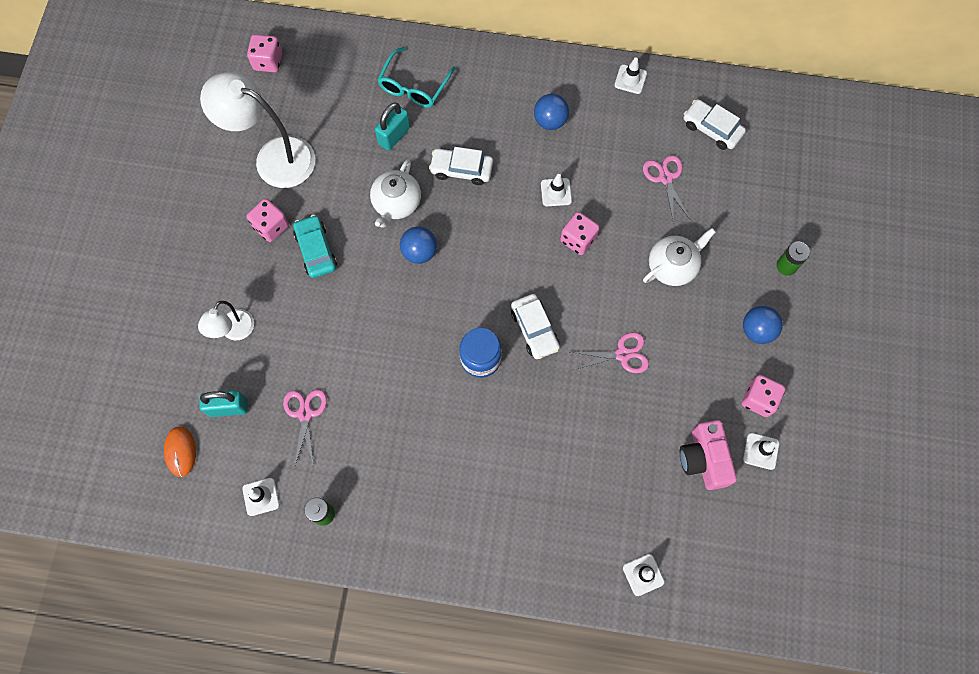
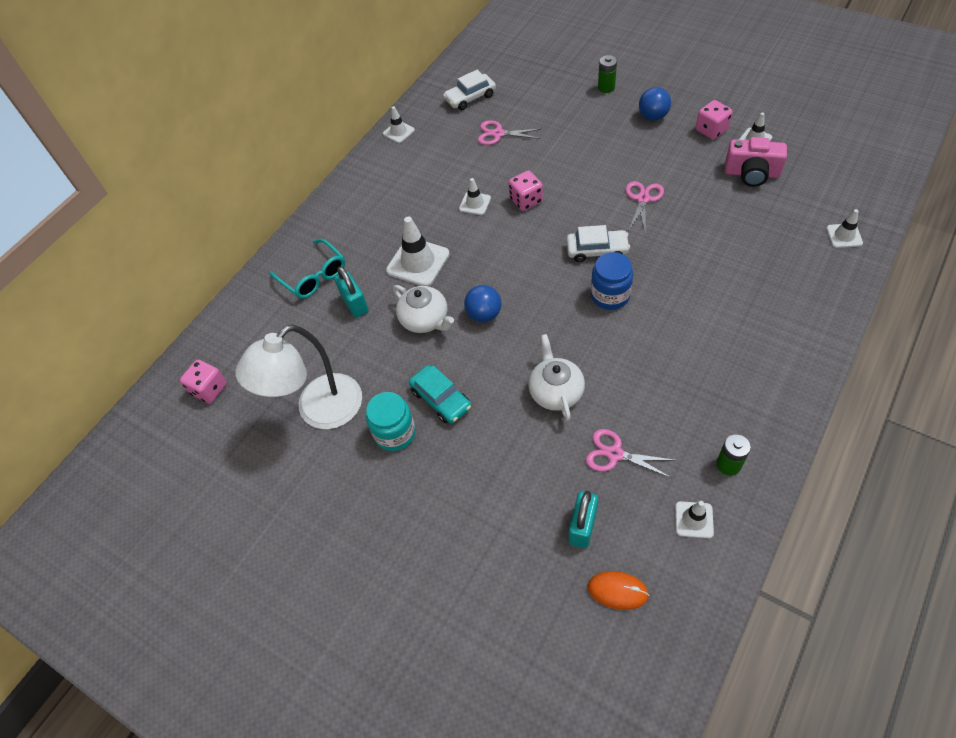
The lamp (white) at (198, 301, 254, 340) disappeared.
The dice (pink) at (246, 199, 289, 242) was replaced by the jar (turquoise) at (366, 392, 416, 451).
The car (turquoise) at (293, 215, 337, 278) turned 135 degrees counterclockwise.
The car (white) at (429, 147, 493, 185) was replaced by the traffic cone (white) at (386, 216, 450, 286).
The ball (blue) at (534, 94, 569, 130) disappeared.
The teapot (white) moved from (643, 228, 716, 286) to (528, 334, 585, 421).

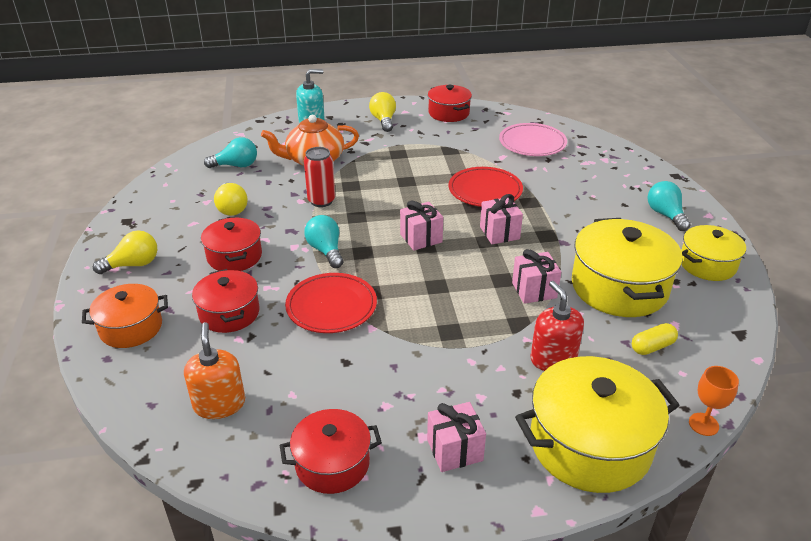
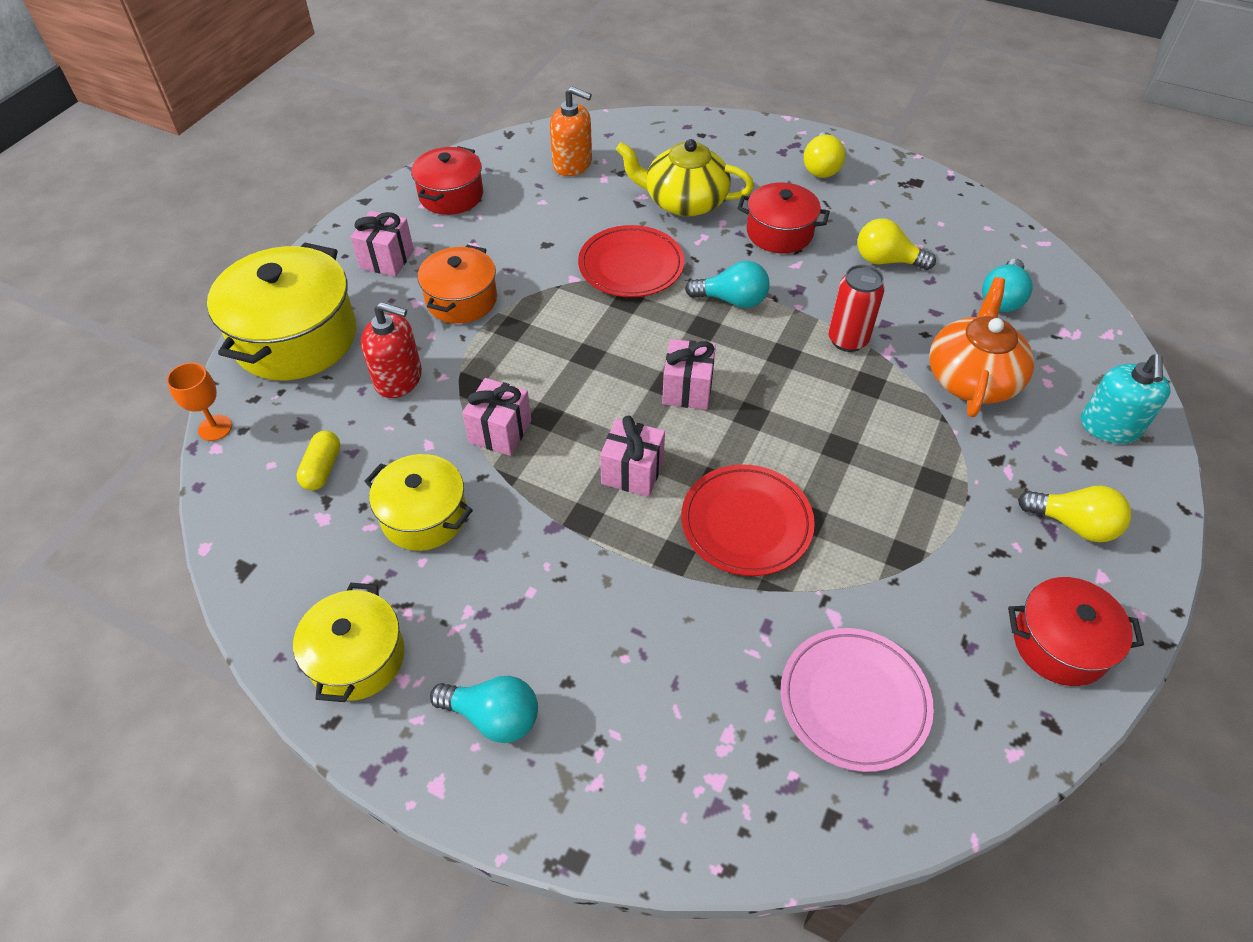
The pot (orange) moved from (82, 284, 168, 348) to (418, 245, 497, 324).
The pot (red) at (192, 269, 260, 333) was replaced by the teapot (yellow) at (616, 139, 754, 217).
The pot (yellow) at (572, 218, 683, 317) changed to 0.60 times the size.

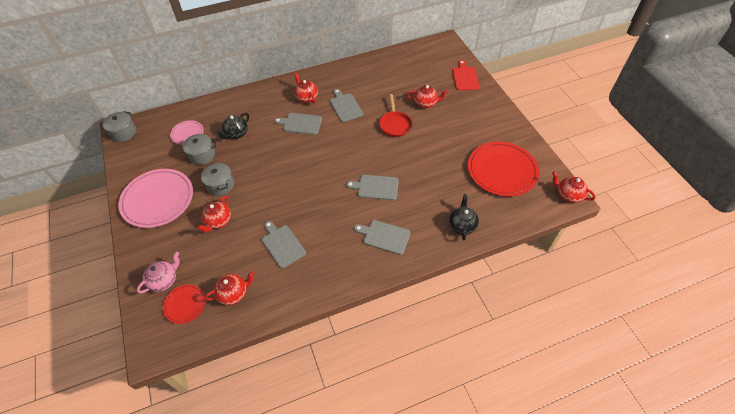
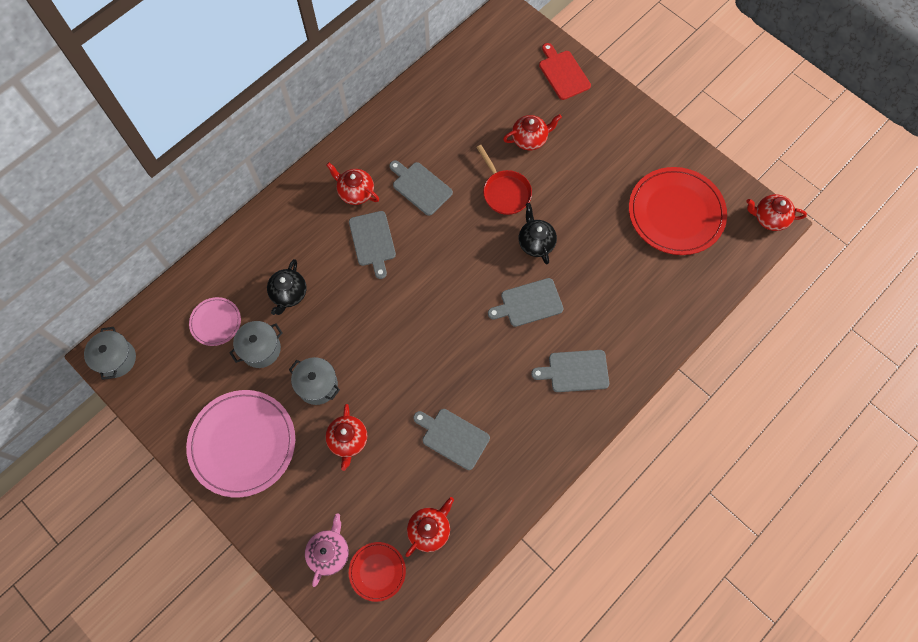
The cutting board (grey) at (274, 113, 322, 135) turned 90 degrees counterclockwise.
The teapot (black) moved from (449, 194, 479, 240) to (519, 203, 557, 264).

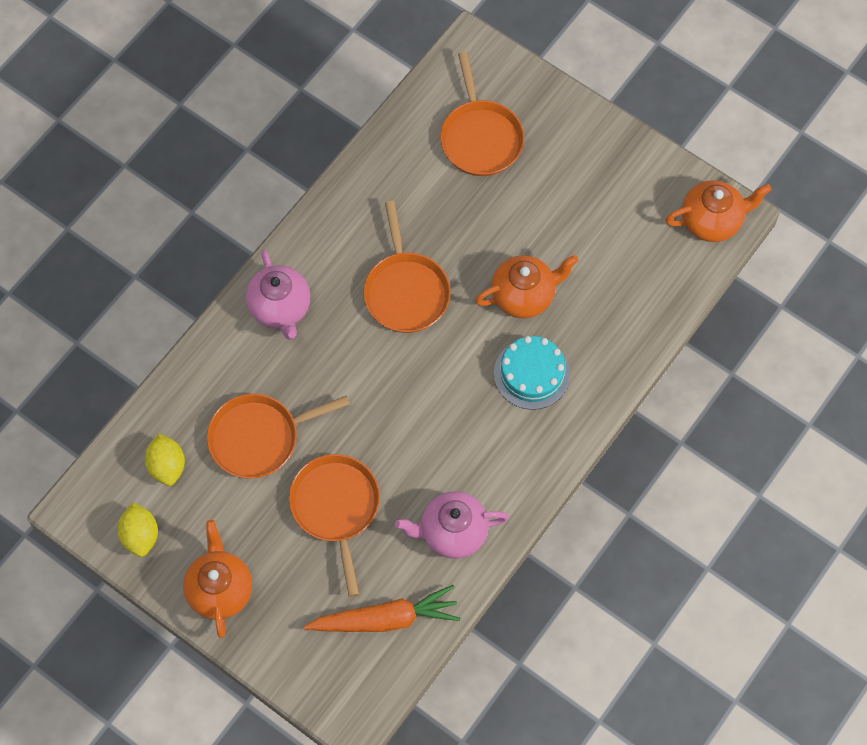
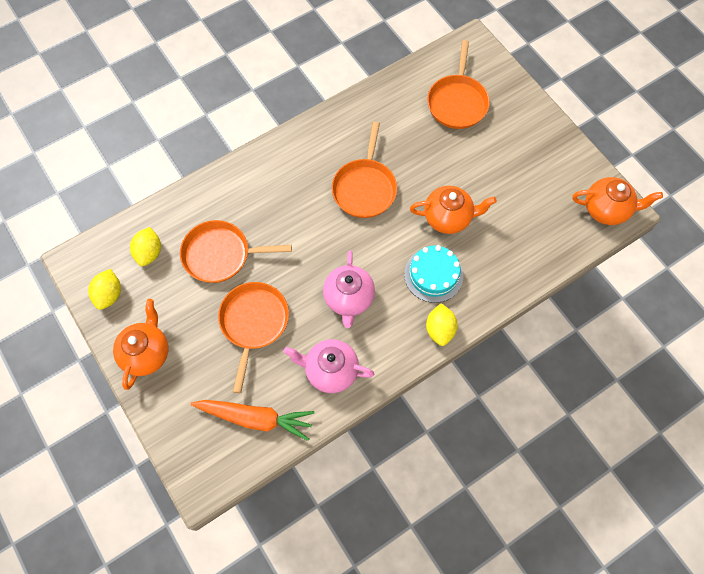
The teapot (pink) moved from (246, 249, 311, 340) to (323, 251, 375, 328).
The lemon (yellow) at (426, 303, 458, 346) appeared.

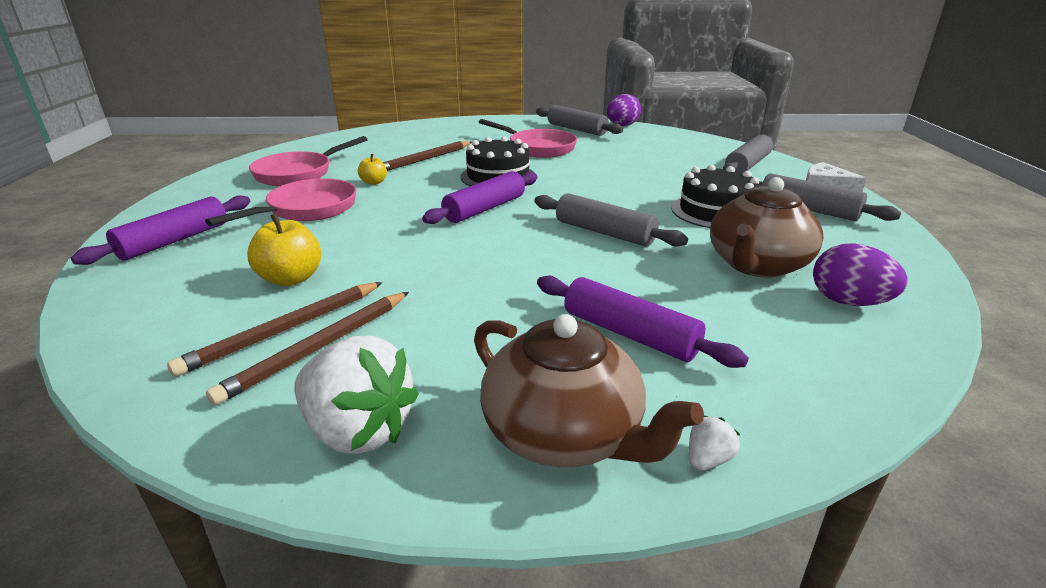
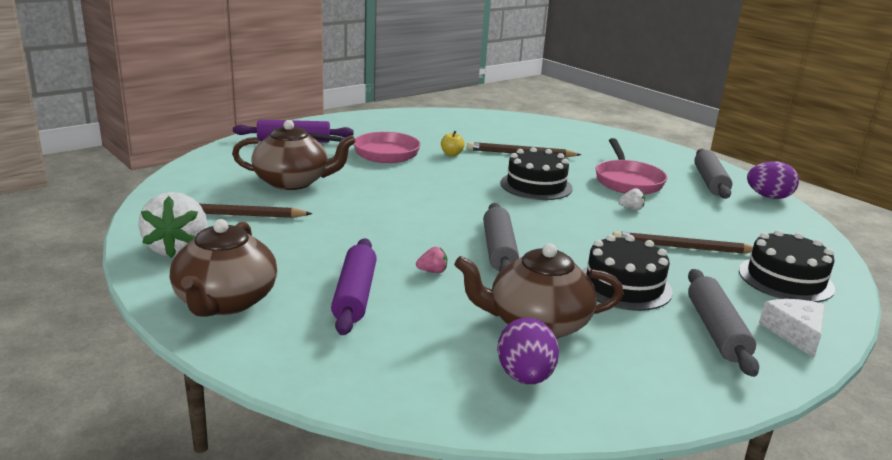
The pencil (brown) moved from (167, 282, 383, 377) to (612, 231, 753, 254).
The apple (yellow) at (247, 213, 321, 286) was replaced by the teapot (brown) at (232, 120, 356, 190).
The pan (pink) at (249, 136, 368, 186) disappeared.
The rolling pin (purple) at (422, 171, 538, 224) disappeared.
The strawberry (white) moved from (689, 416, 740, 471) to (618, 188, 645, 210).
The rolling pin (grey) at (723, 134, 773, 173) was replaced by the cake (black) at (739, 230, 835, 302).
The strawberry (pink) at (416, 247, 447, 273) appeared.

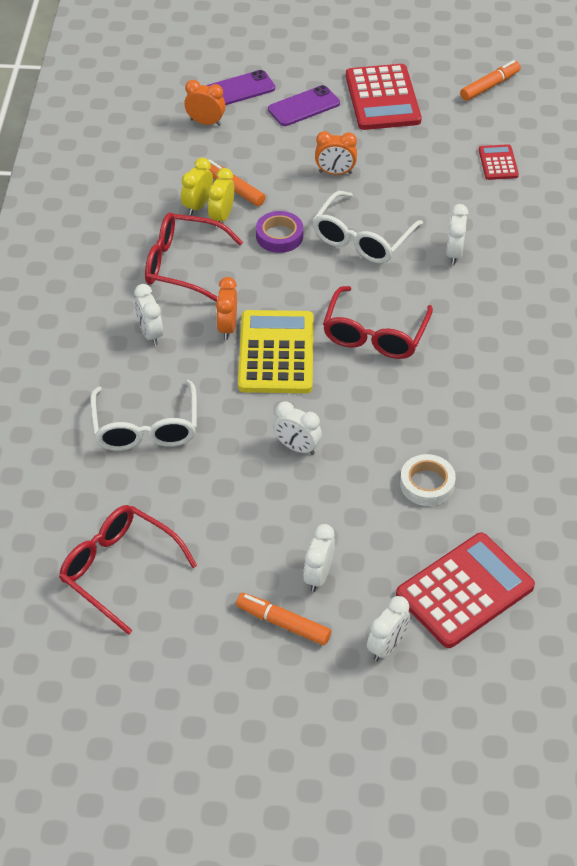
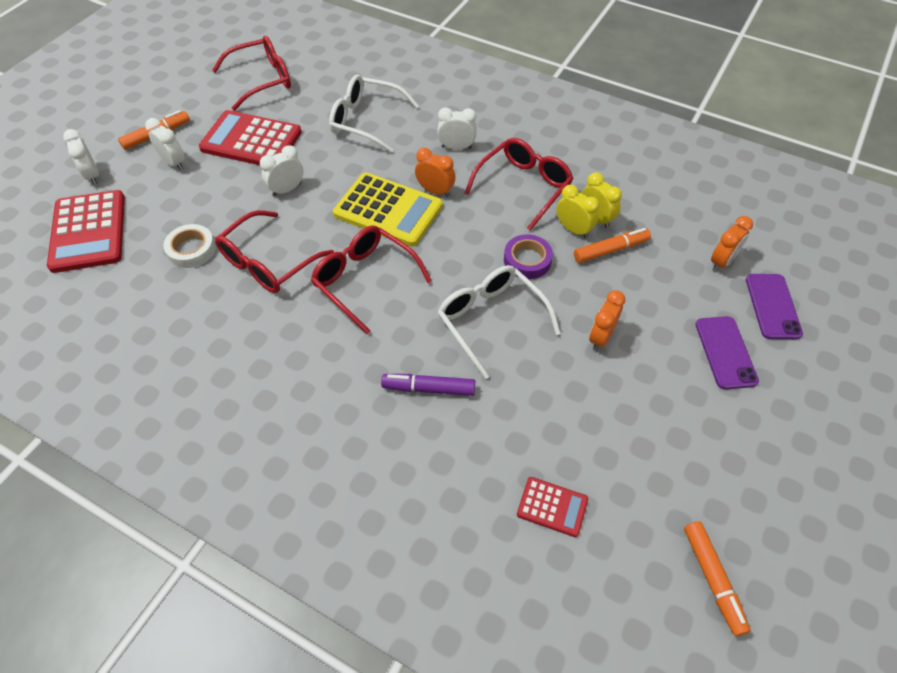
The calculator (red) moved from (346, 64, 422, 130) to (199, 110, 302, 165).
The clock (white) at (446, 204, 468, 265) was replaced by the marker (purple) at (381, 374, 475, 396).
The glasses (red) at (215, 210, 334, 293) appeared.

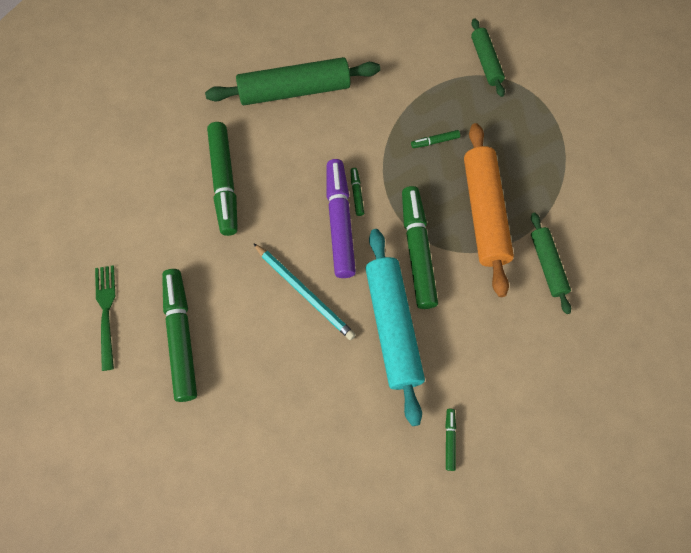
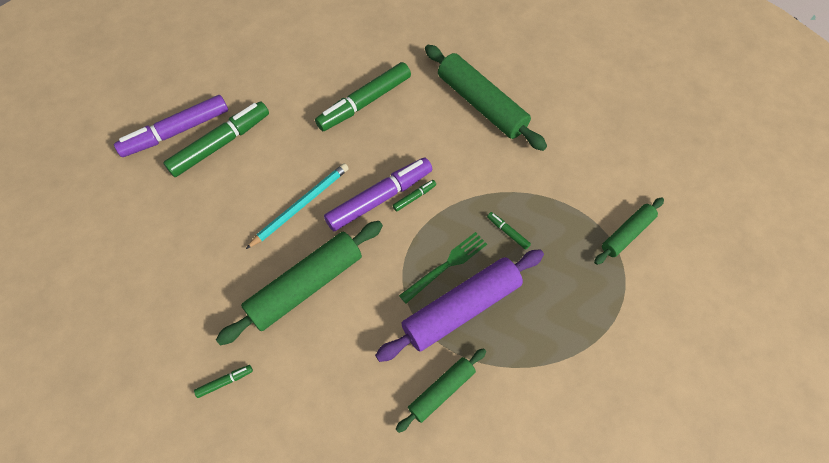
The fork (green) moved from (95, 265, 115, 371) to (399, 232, 487, 303).
The pencil (turquoise) at (253, 243, 356, 340) turned 150 degrees counterclockwise.
The rolling pin (turquoise) at (365, 229, 425, 426) became the rolling pin (green) at (216, 221, 383, 345).
The marker (green) at (402, 186, 438, 309) disappeared.
The rolling pin (orange) at (464, 123, 514, 297) became the rolling pin (purple) at (375, 249, 544, 362).
The marker (purple) at (114, 95, 228, 157) appeared.

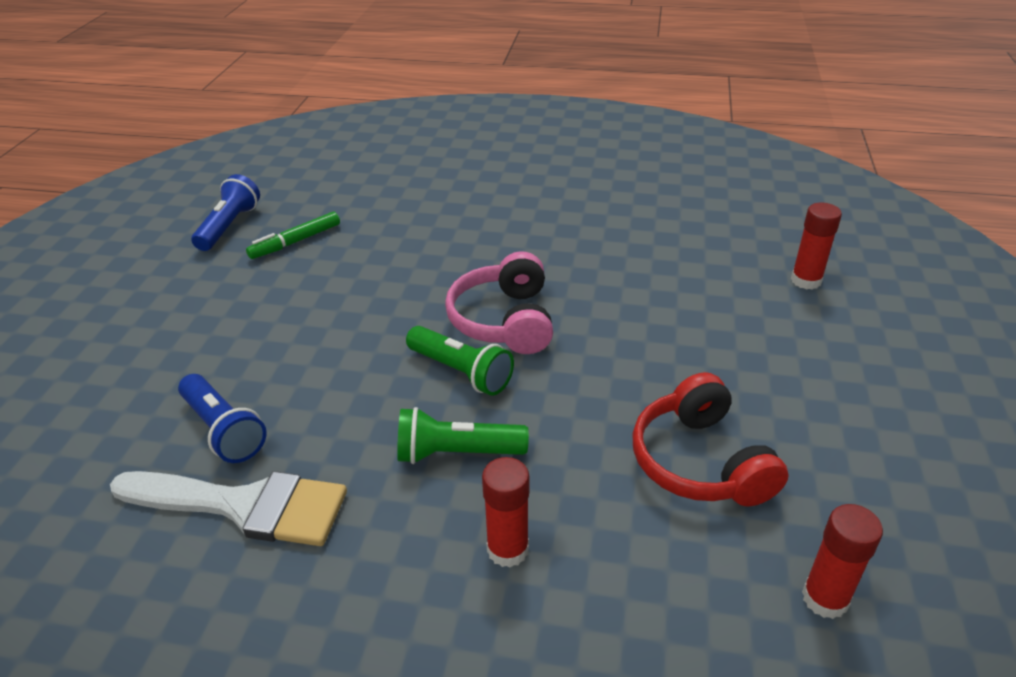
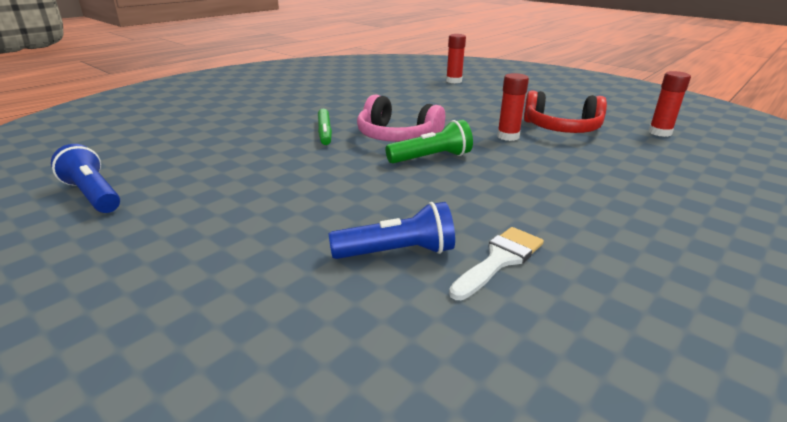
The brush (white) at (110, 471, 347, 546) changed to 0.63 times the size.
The marker (green) moved from (246, 212, 340, 259) to (318, 109, 332, 145).
The flashlight (green) at (397, 407, 529, 464) disappeared.
The glue stick (red) moved from (482, 457, 529, 568) to (497, 73, 529, 141).

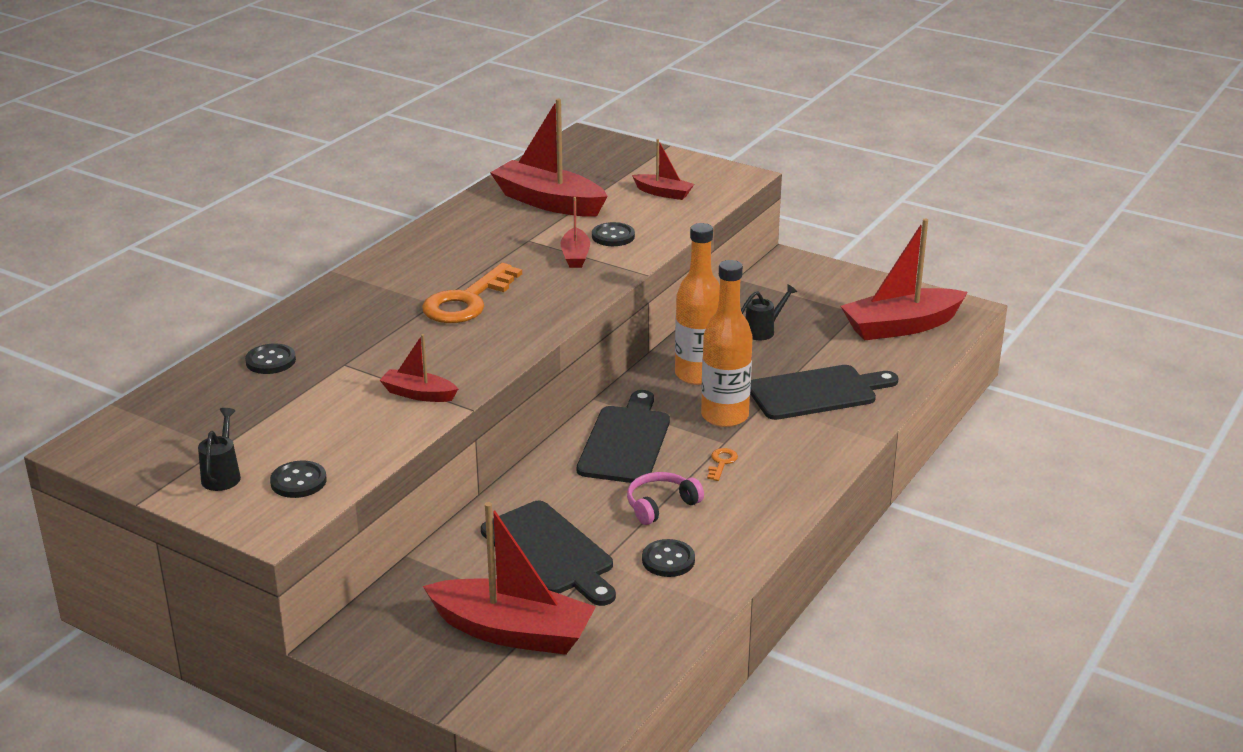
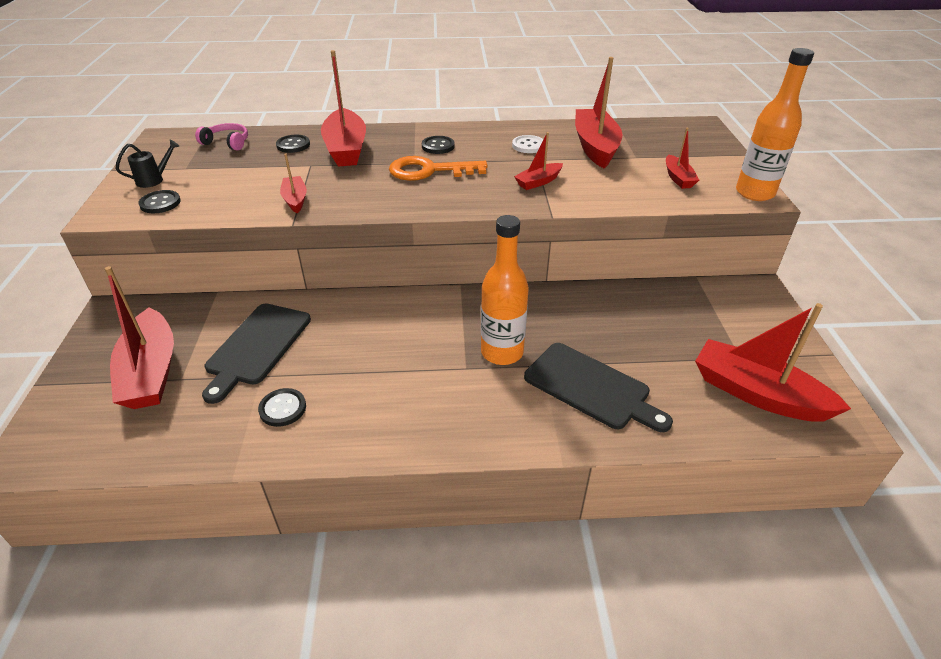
The cutting board (black) at (577, 390, 670, 483) disappeared.
The button (black) moved from (592, 222, 635, 246) to (422, 136, 455, 154).
The headphones (pink) moved from (627, 472, 704, 525) to (195, 123, 248, 151).
The bottle (orange) moved from (675, 223, 720, 385) to (736, 48, 814, 201).
The key (orange) at (707, 448, 738, 481) disappeared.
The watering can (black) at (741, 284, 797, 340) disappeared.
The boat (red) at (321, 50, 366, 167) appeared.
The button (white) at (512, 135, 543, 153) appeared.

